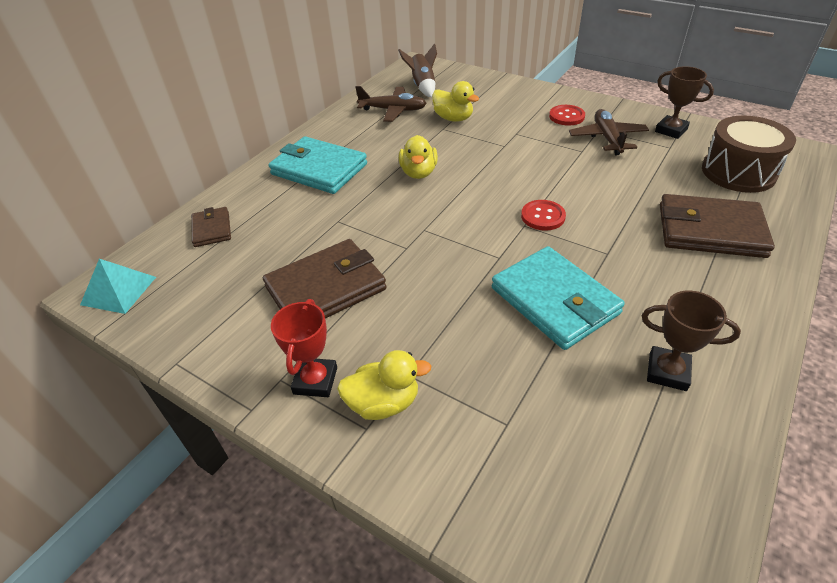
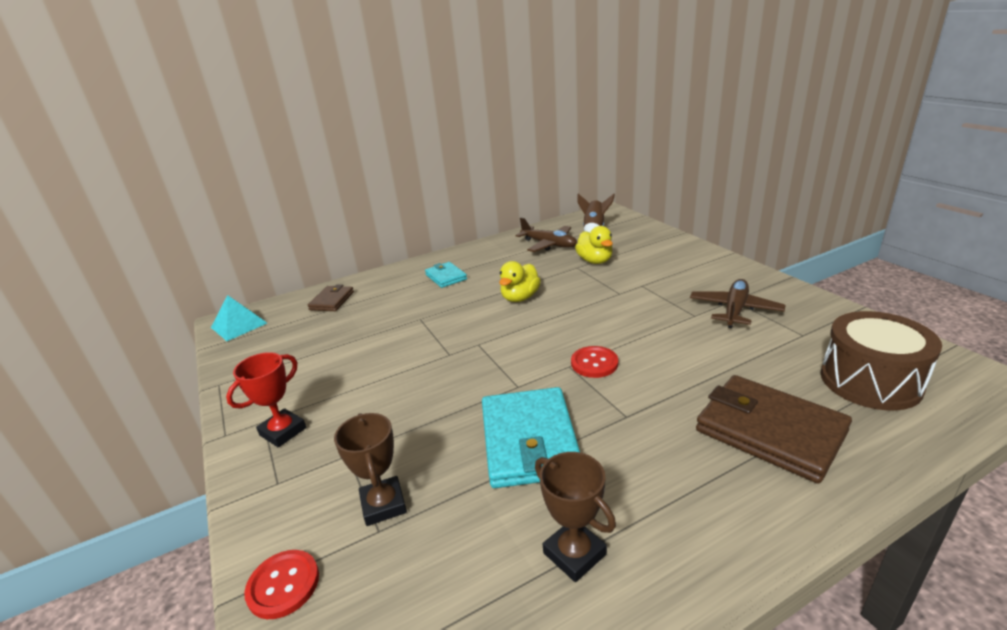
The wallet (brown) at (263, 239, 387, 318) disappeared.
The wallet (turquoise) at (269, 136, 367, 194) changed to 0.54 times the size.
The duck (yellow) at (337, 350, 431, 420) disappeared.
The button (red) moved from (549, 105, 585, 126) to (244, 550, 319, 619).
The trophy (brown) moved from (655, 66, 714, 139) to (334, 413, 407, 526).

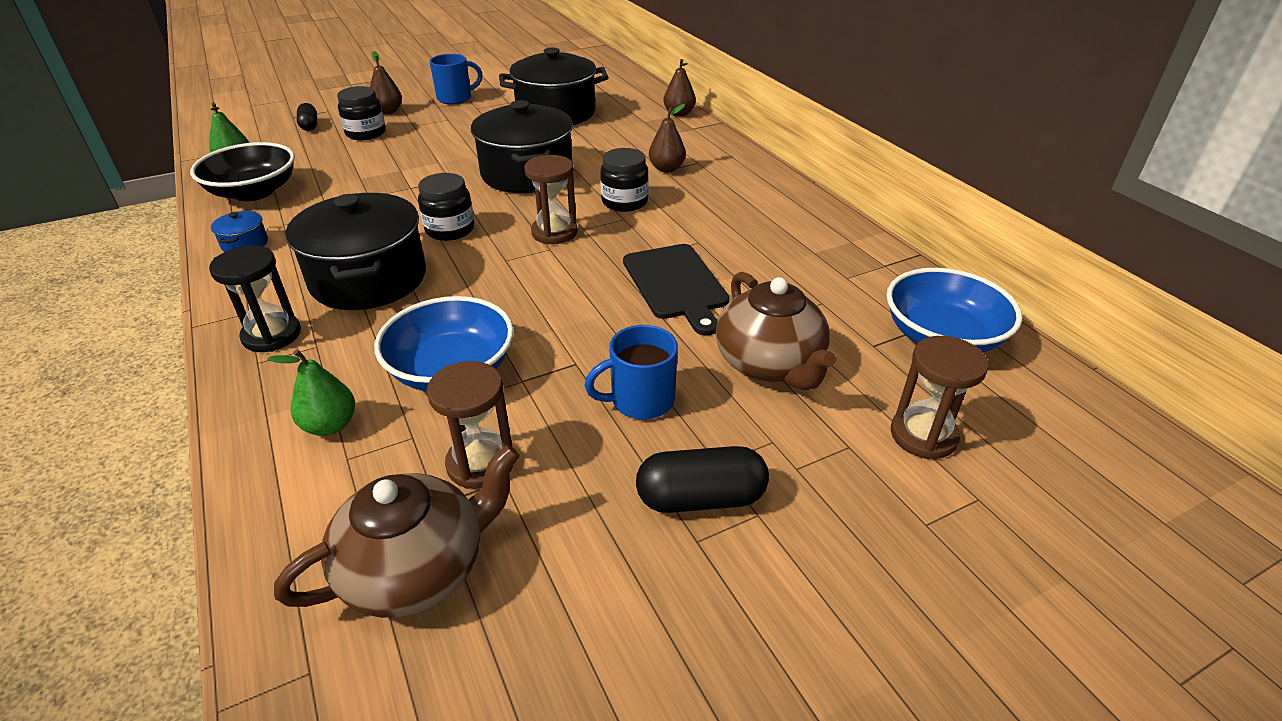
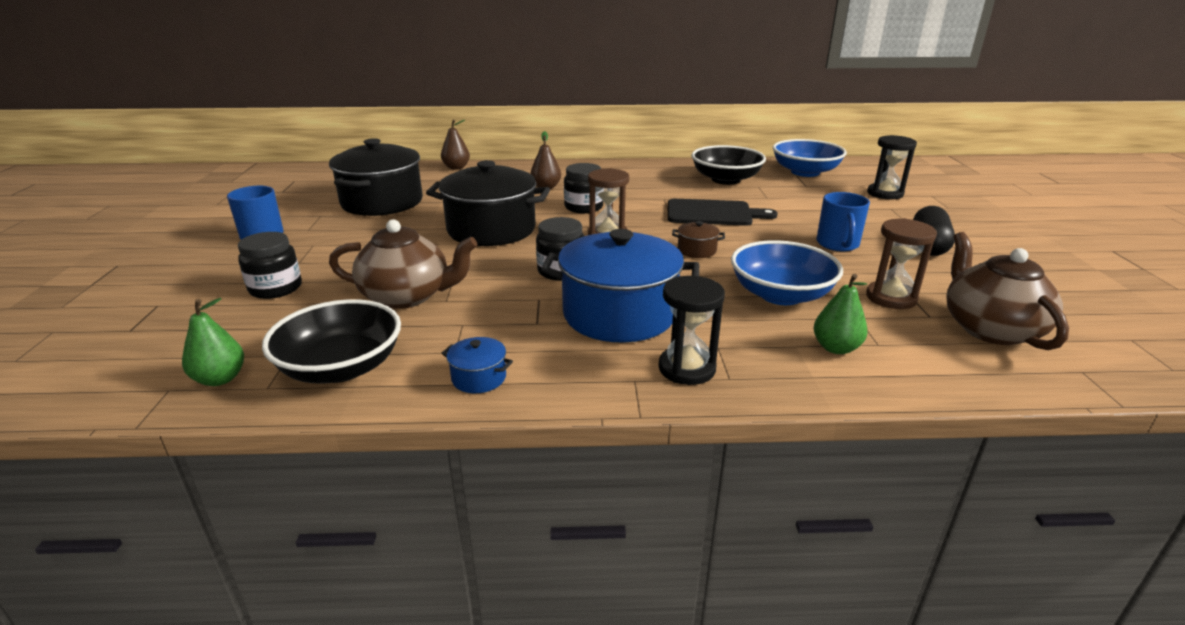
The pot (black) at (286, 193, 426, 310) became the pot (blue) at (541, 229, 699, 343).
The capsule (black) at (297, 103, 317, 131) disappeared.
The pear (brown) at (370, 51, 402, 114) disappeared.
The teapot (brown) moved from (716, 272, 836, 390) to (329, 219, 478, 309).
The hourglass (brown) at (891, 336, 989, 459) became the hourglass (black) at (867, 135, 917, 199).
The pot (brown) at (672, 221, 725, 258) appeared.
The bowl (black) at (691, 145, 766, 185) appeared.

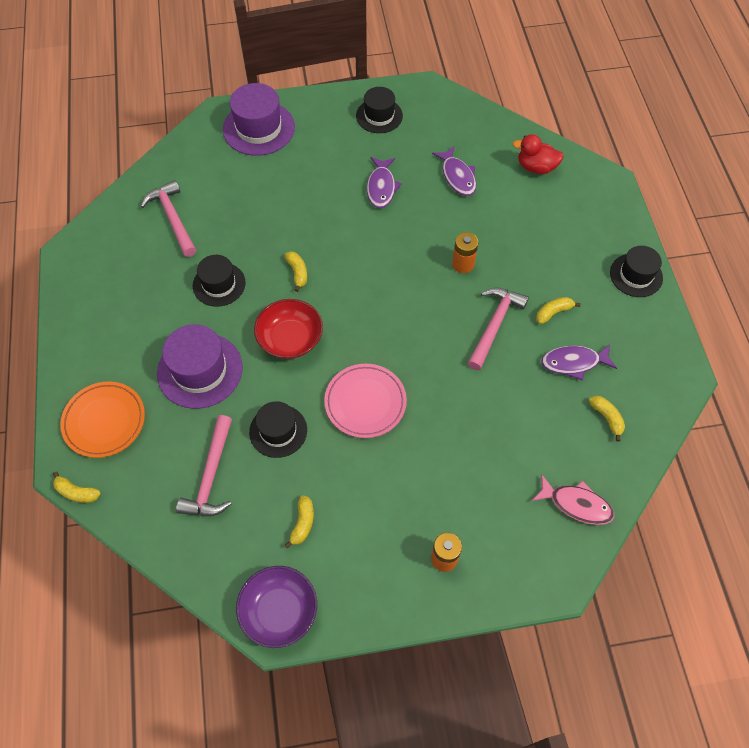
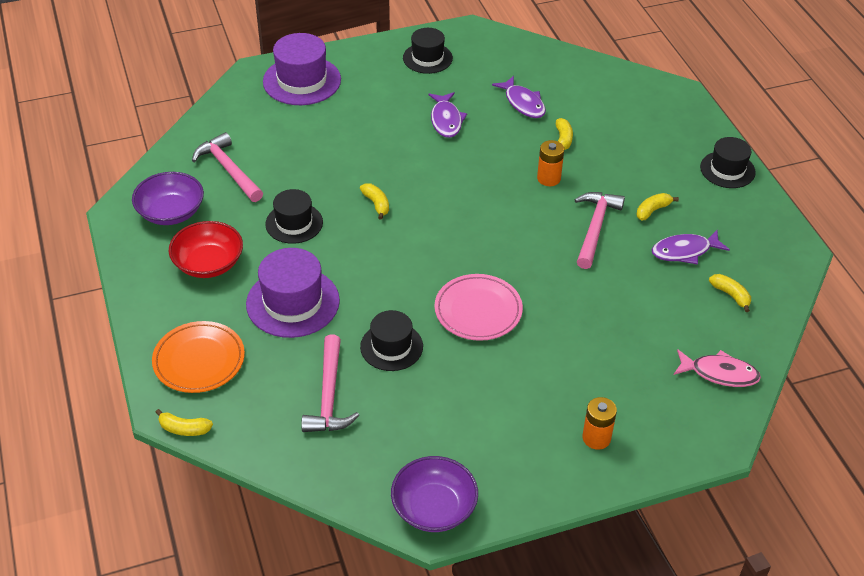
The bowl (red) moved from (254, 299, 323, 359) to (169, 221, 243, 278).
The banana (yellow) moved from (285, 495, 314, 548) to (556, 118, 573, 150).
The duck (red) at (513, 134, 564, 174) disappeared.
The bowl (purple) at (132, 172, 204, 225) appeared.

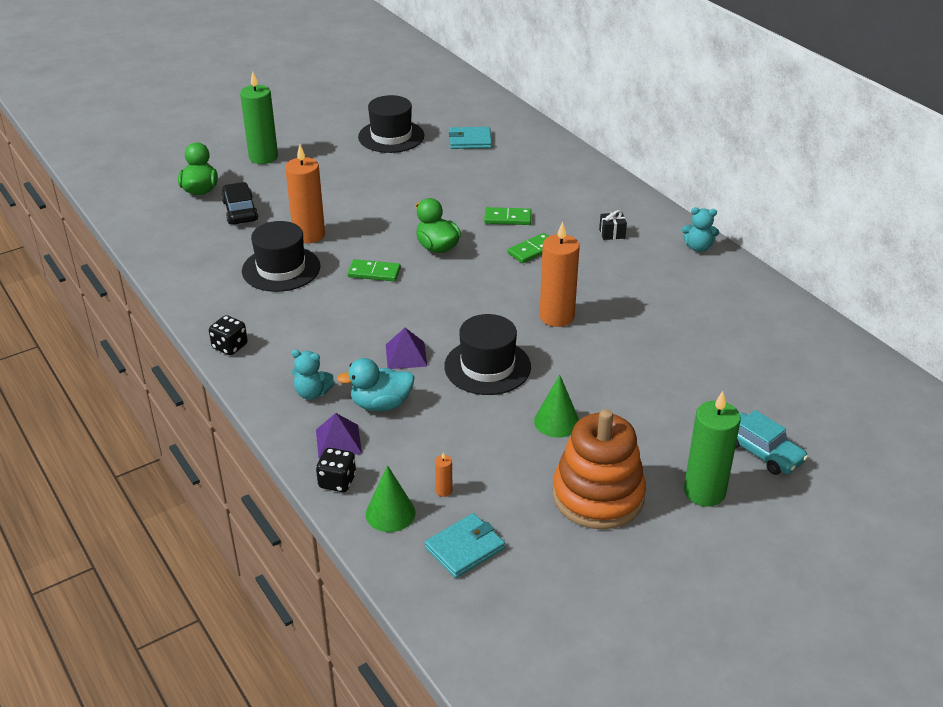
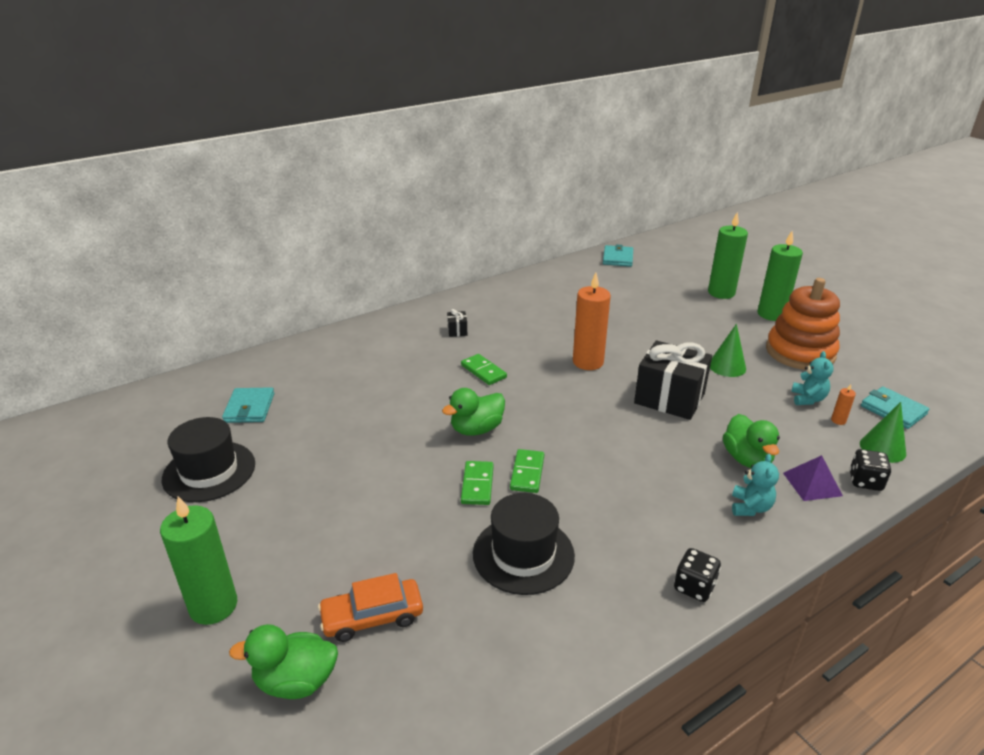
The car (black) at (221, 182, 258, 224) became the car (orange) at (318, 573, 423, 642).
The candle (orange) at (285, 145, 325, 243) disappeared.
The duck (turquoise) at (337, 358, 415, 411) became the duck (green) at (723, 414, 780, 468).
The pyramid (purple) at (386, 328, 427, 369) disappeared.
The hat (black) at (444, 314, 531, 395) was replaced by the gift (black) at (634, 341, 712, 420).
The domino (green) moved from (484, 207, 531, 225) to (461, 461, 494, 505).
The teddy bear (turquoise) moved from (682, 207, 719, 252) to (791, 351, 834, 405).
The car (turquoise) at (735, 410, 808, 475) was replaced by the candle (green) at (708, 212, 748, 299).
The wallet (turquoise) at (603, 244, 633, 267) appeared.

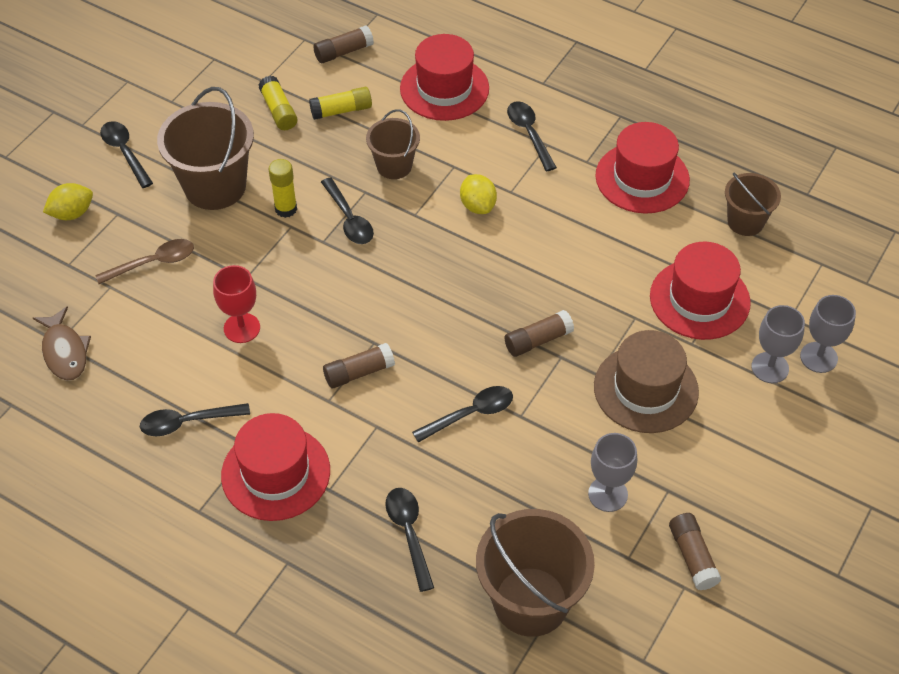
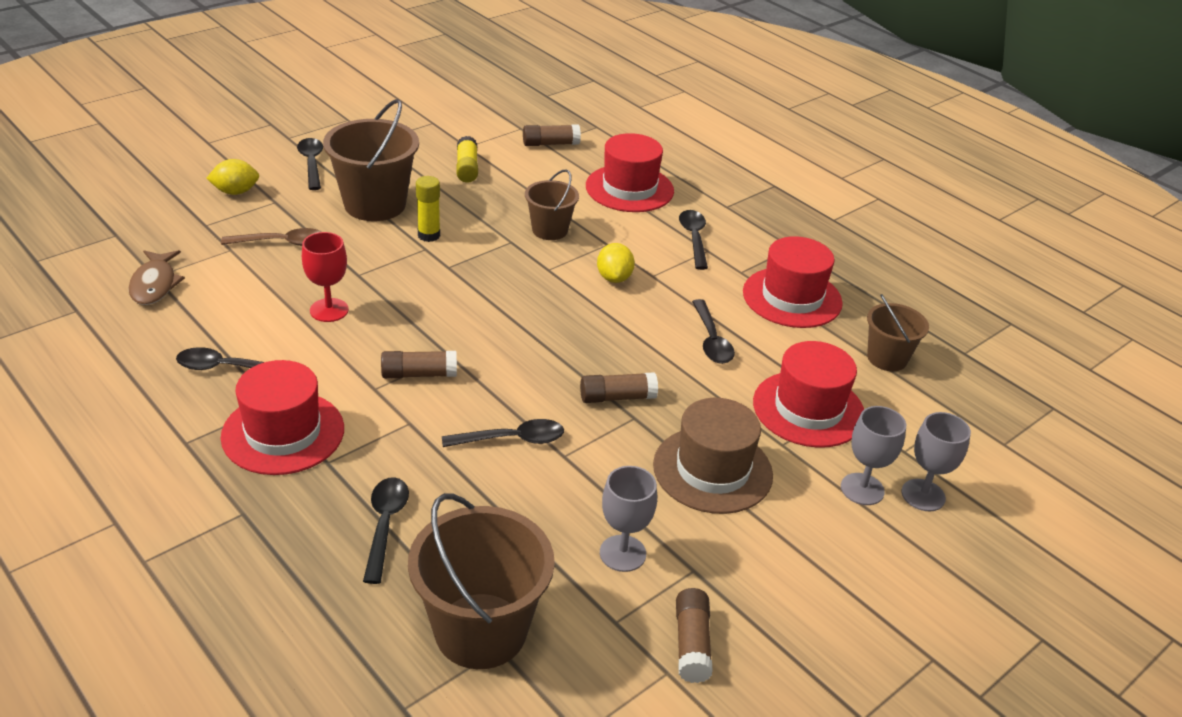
The glue stick (yellow) at (309, 87, 372, 120) disappeared.
The spoon (black) moved from (321, 177, 374, 244) to (692, 299, 735, 364).

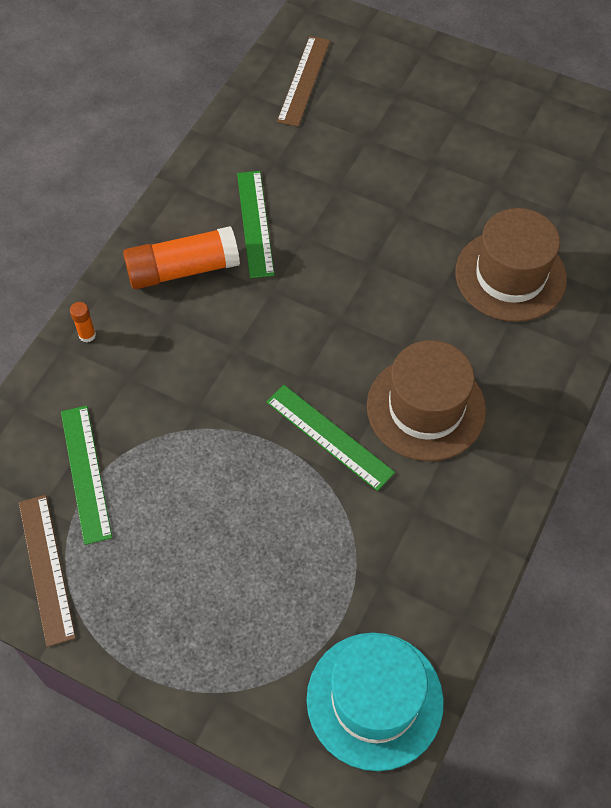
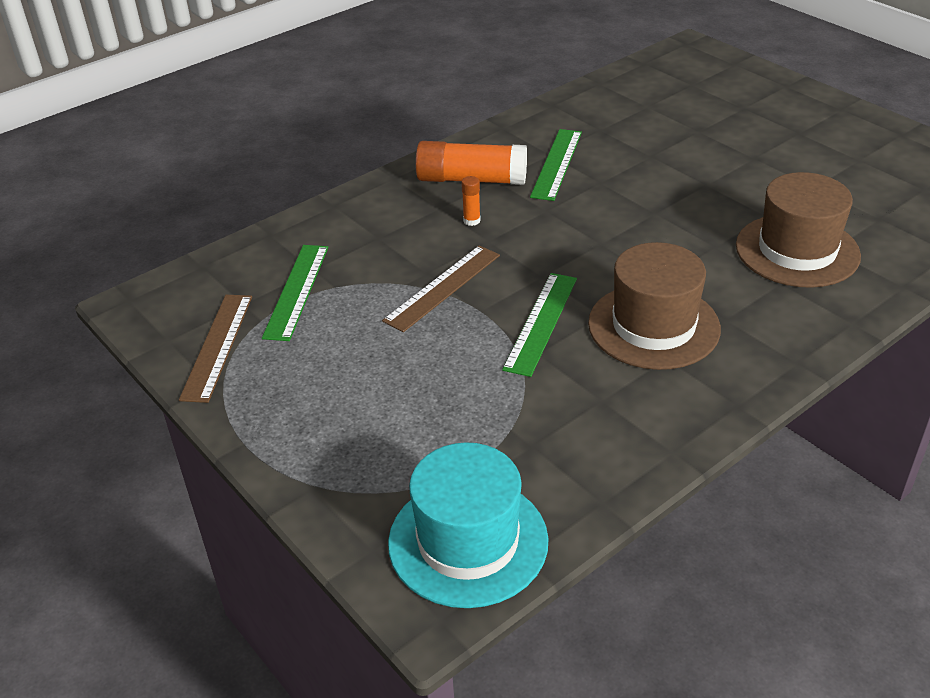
The glue stick (orange) moved from (70, 302, 96, 342) to (461, 176, 481, 226).
The ruler (green) at (266, 385, 395, 491) turned 45 degrees clockwise.
The ruler (brown) moved from (277, 36, 330, 127) to (382, 245, 500, 332).

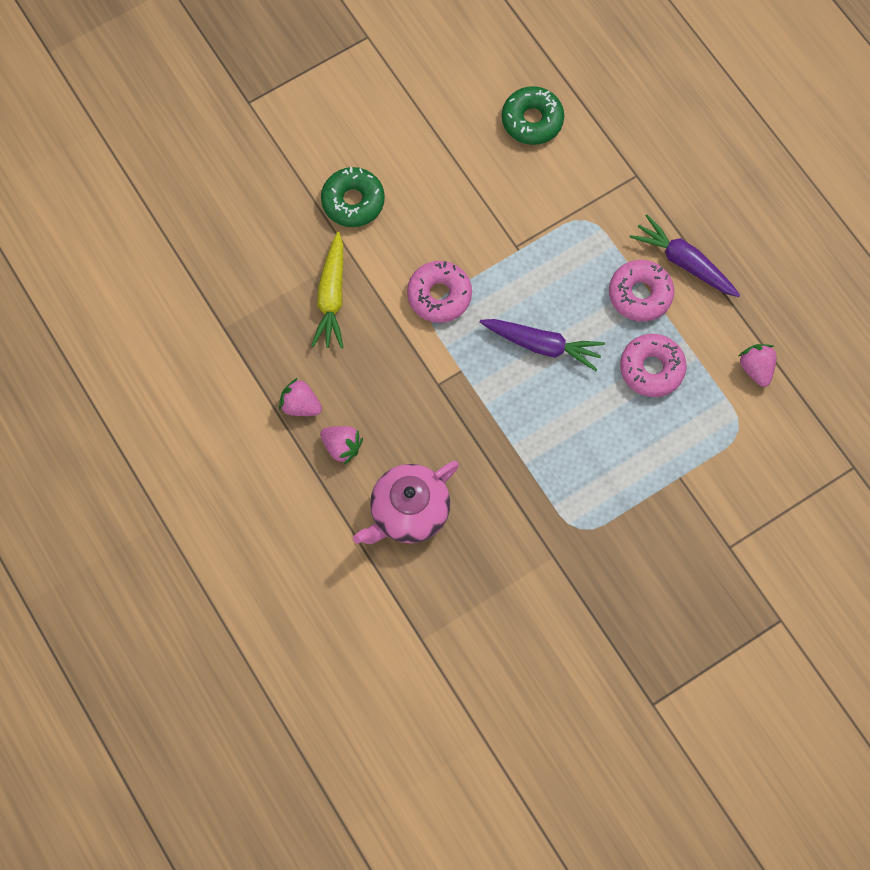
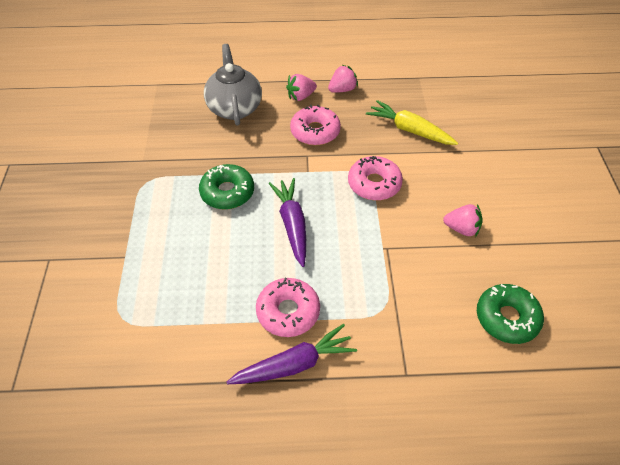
The donut (green) moved from (321, 167, 385, 227) to (199, 164, 254, 210).
The teapot (pink) at (353, 461, 459, 544) became the teapot (grey) at (204, 44, 262, 125).
The carrot (purple) at (480, 319, 605, 371) turned 120 degrees clockwise.
The donut (pink) moved from (620, 334, 686, 397) to (290, 105, 341, 145).
The strawberry (pink) moved from (739, 344, 777, 387) to (443, 204, 483, 237).

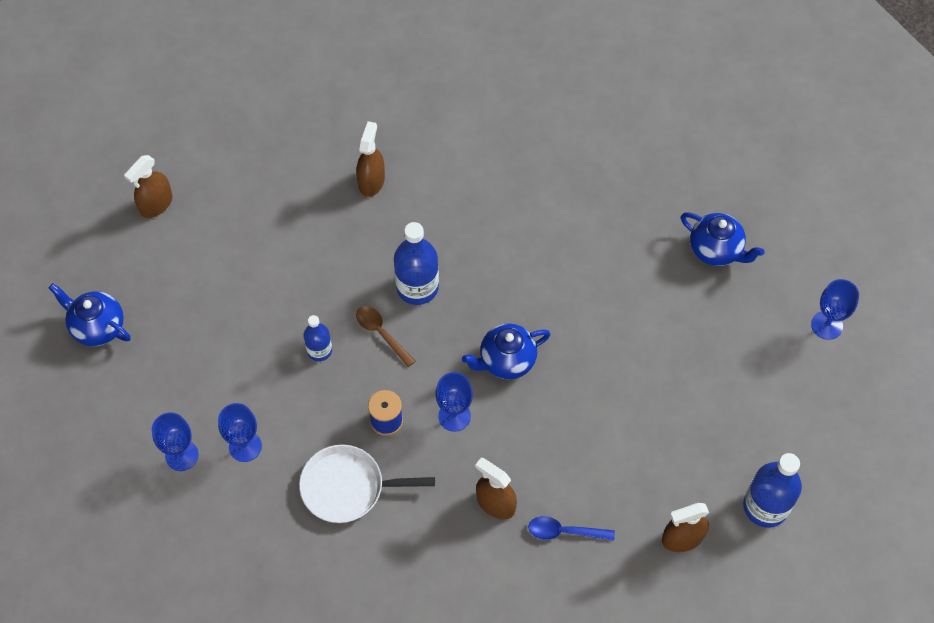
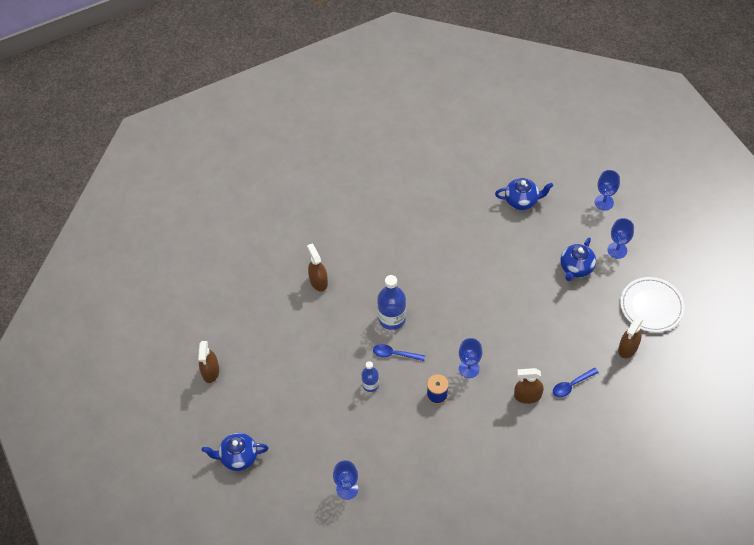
The goblet (blue) moved from (218, 403, 262, 462) to (607, 218, 634, 259).
The pan (white) at (299, 445, 435, 523) disappeared.
The spoon (brown) at (356, 306, 415, 367) became the spoon (blue) at (373, 344, 425, 361).
The teapot (blue) moved from (462, 324, 550, 379) to (560, 237, 596, 281).
The bottle (blue) at (743, 453, 802, 528) was replaced by the plate (white) at (620, 277, 685, 332).

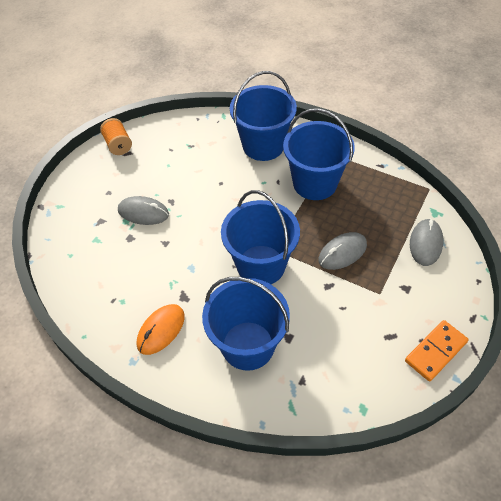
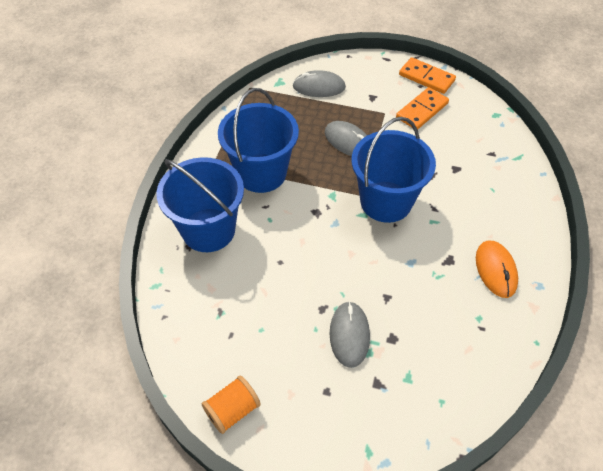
The mouse (orange) at (137, 304, 185, 355) turned 60 degrees clockwise.
The bucket (blue) at (202, 277, 290, 371) disappeared.
The domino (orange) at (396, 87, 449, 129) appeared.

